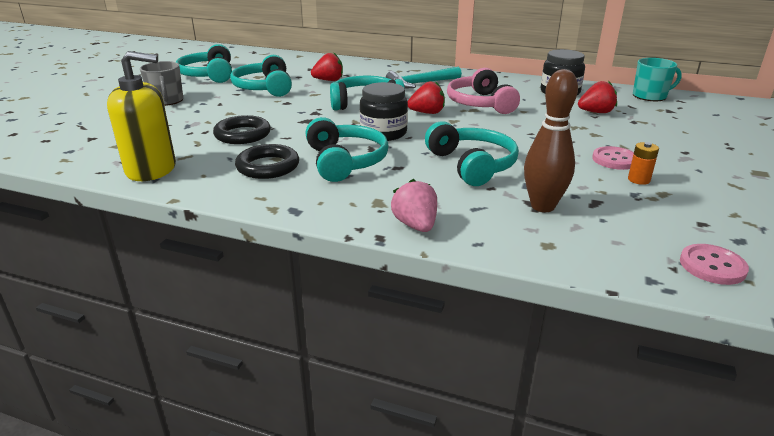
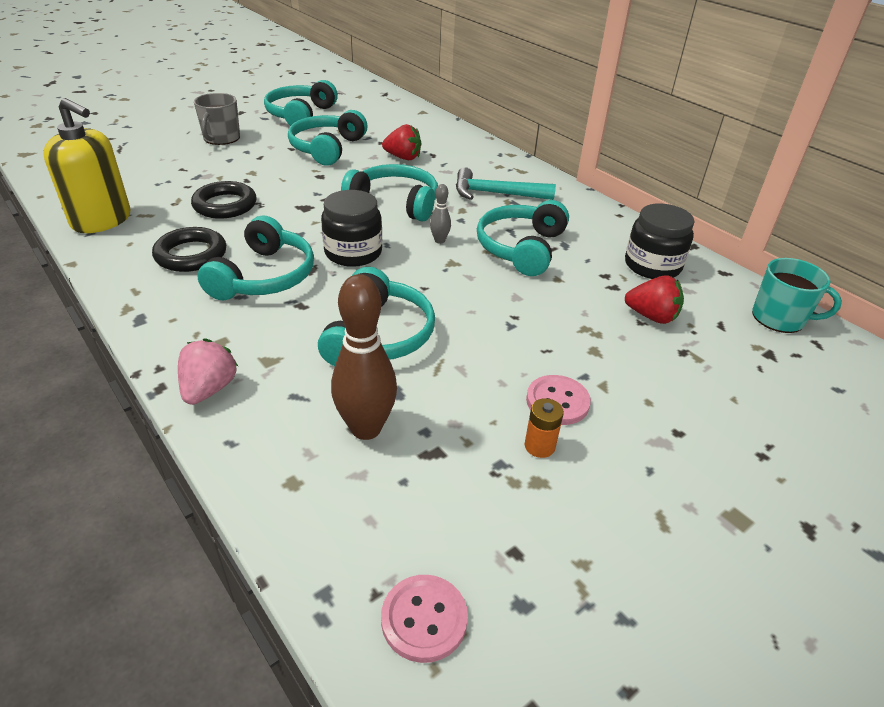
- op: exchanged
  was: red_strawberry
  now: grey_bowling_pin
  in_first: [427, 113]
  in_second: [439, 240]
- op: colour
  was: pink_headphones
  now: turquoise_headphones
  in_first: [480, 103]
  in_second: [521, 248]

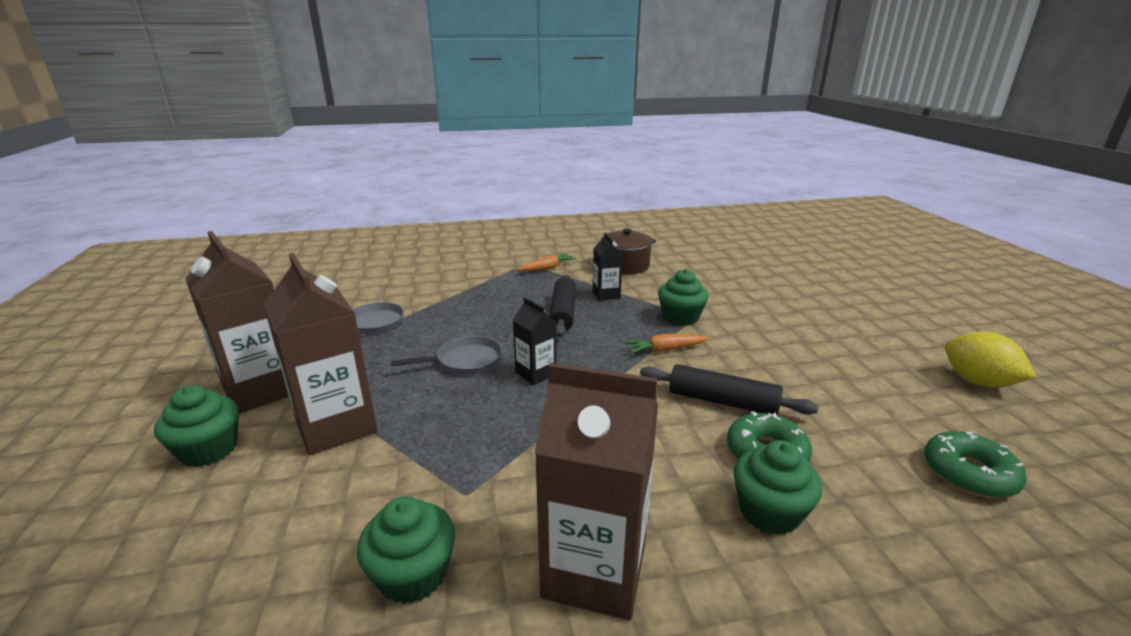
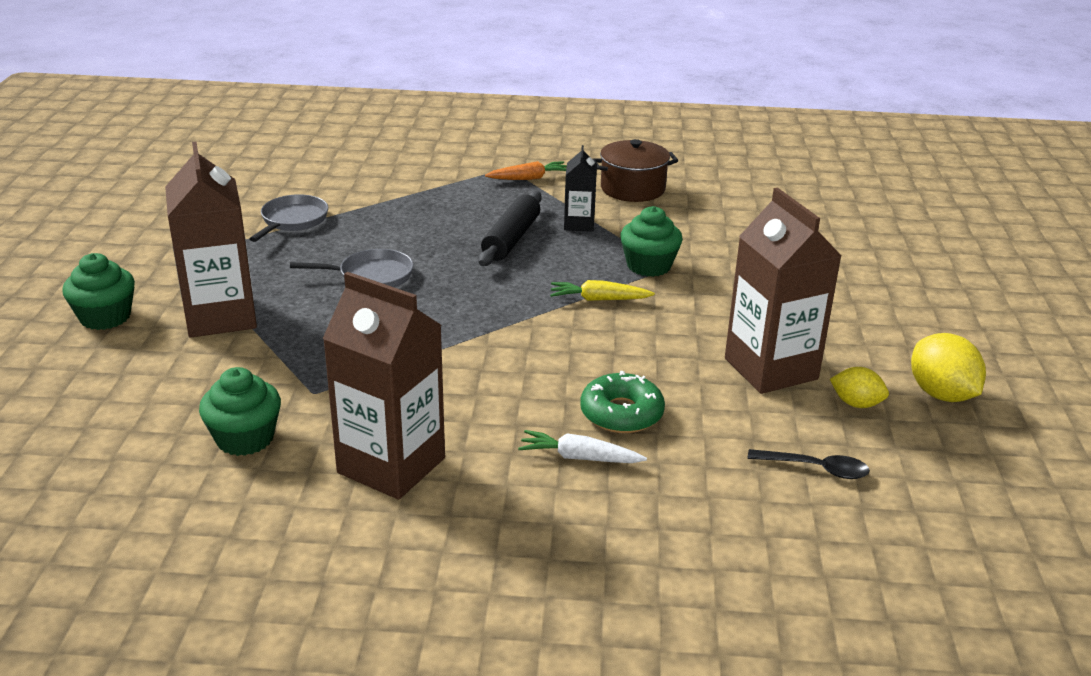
- op: exchanged
  was: green_cupcake
  now: white_carrot
  in_first: [769, 512]
  in_second: [579, 457]
- op: colour
  was: orange_carrot
  now: yellow_carrot
  in_first: [664, 350]
  in_second: [598, 299]
- op: relocated
  was: brown_carton
  in_first: [261, 390]
  in_second: [771, 369]
- op: exchanged
  was: green_donut
  now: black_spoon
  in_first: [969, 473]
  in_second: [815, 469]
- op: appeared
  now: yellow_lemon
  in_second: [856, 404]
- op: missing
  was: black_carton
  in_first: [535, 374]
- op: missing
  was: black_rolling_pin
  in_first: [722, 401]

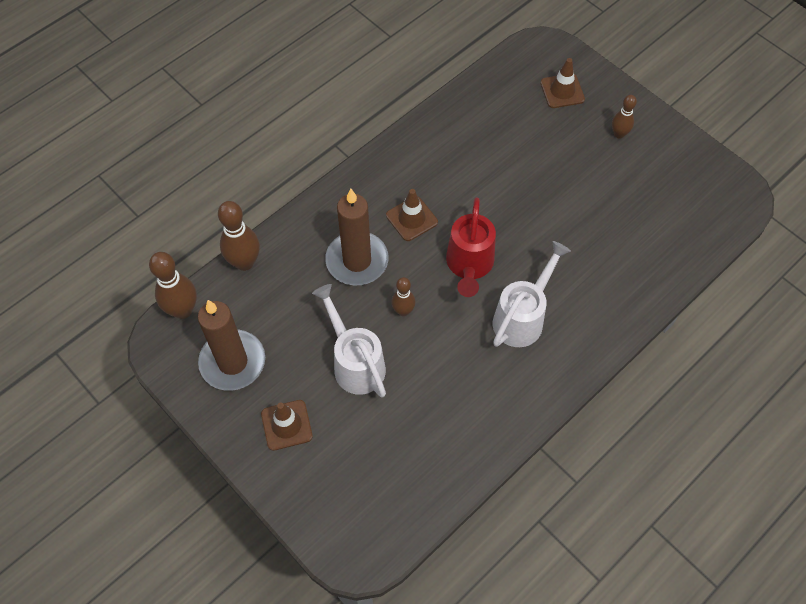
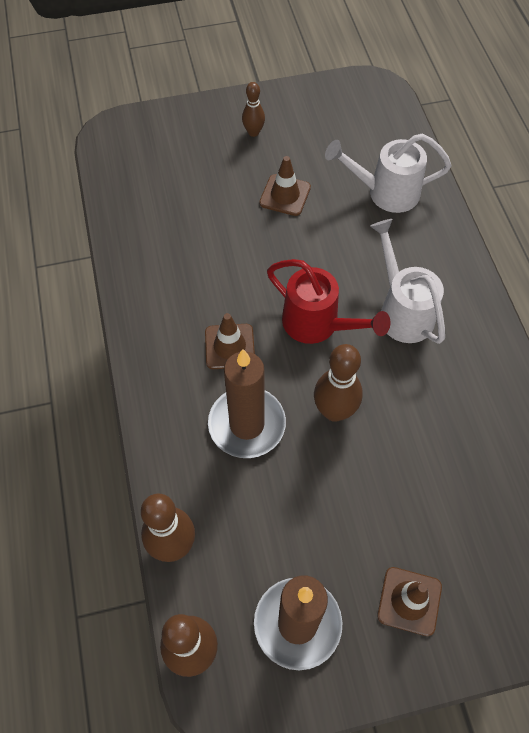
- op: relocated
  was: brown_traffic_cone
  in_first: [562, 91]
  in_second: [285, 195]
- op: size
  was: brown_bowling_pin
  in_first: [403, 311]
  in_second: [334, 411]
  ratio: 1.66
- op: relocated
  was: white_watering_can
  in_first: [355, 363]
  in_second: [386, 192]

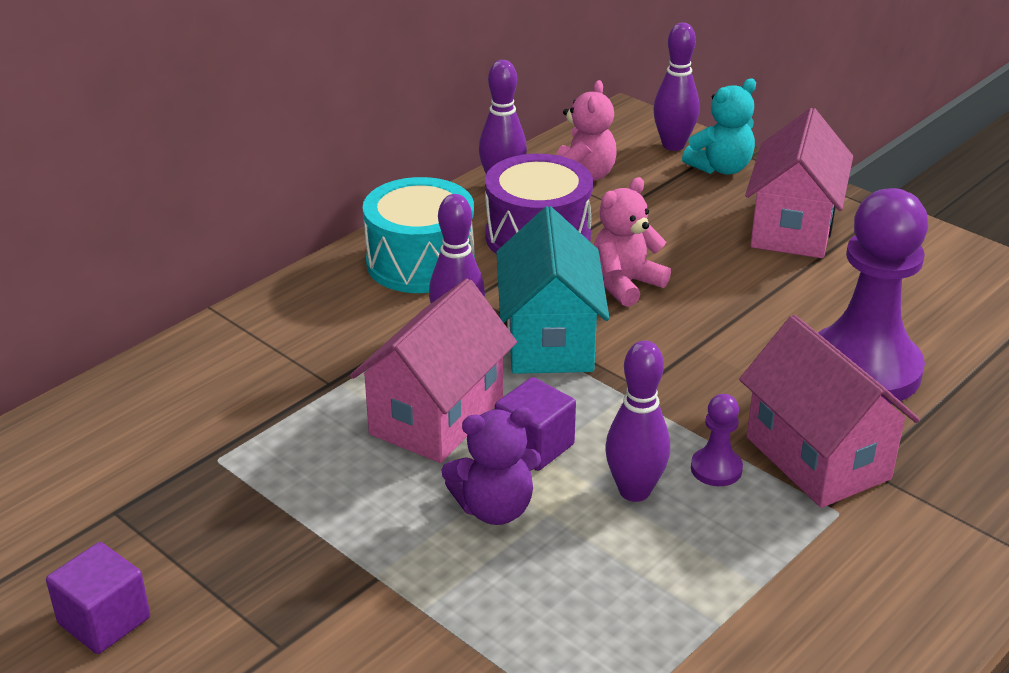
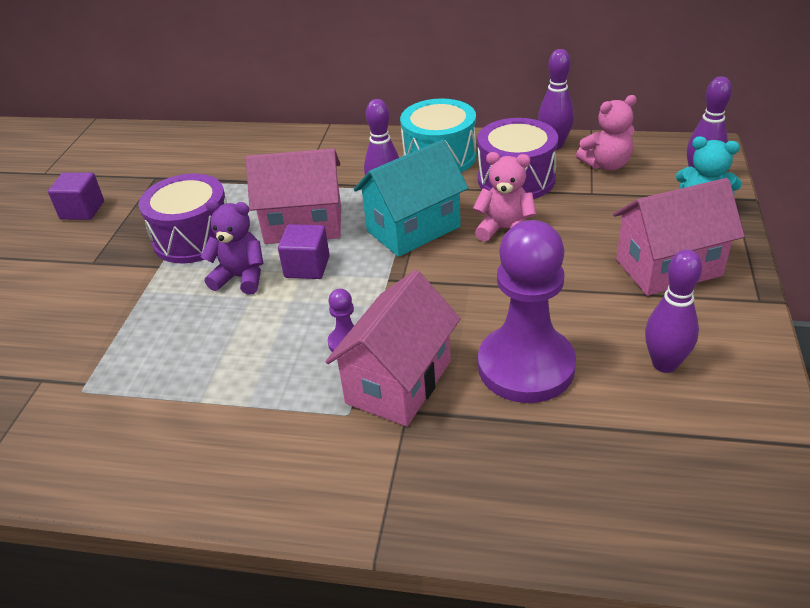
- op: appeared
  now: purple_drum
  in_second: [193, 238]
- op: spun
  was: purple_teddy_bear
  in_first: [494, 508]
  in_second: [241, 277]
  clockwise: 150
- op: relocated
  was: purple_bowling_pin
  in_first: [634, 491]
  in_second: [664, 364]

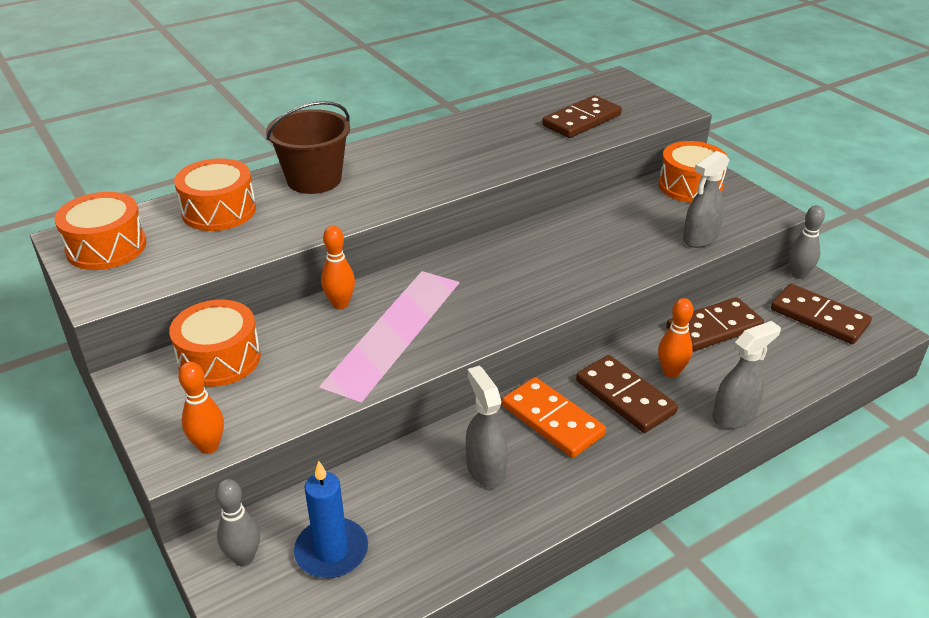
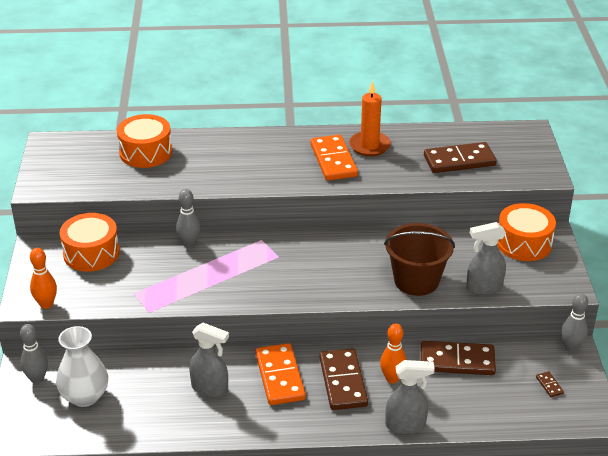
- op: exchanged
  was: blue_candle
  now: white_vase
  in_first: [331, 551]
  in_second: [85, 396]
- op: colour
  was: orange_bowling_pin
  now: grey_bowling_pin
  in_first: [340, 304]
  in_second: [189, 244]
- op: spun
  was: grey_spray_bottle
  in_first: [485, 469]
  in_second: [210, 388]
  clockwise: 105
- op: appeared
  now: orange_domino
  in_second: [333, 160]
- op: appeared
  now: orange_candle
  in_second: [369, 146]
- op: relocated
  was: brown_bucket
  in_first: [314, 179]
  in_second: [416, 280]
- op: size
  was: brown_domino
  in_first: [819, 317]
  in_second: [549, 385]
  ratio: 0.41
- op: missing
  was: orange_drum
  in_first: [106, 247]

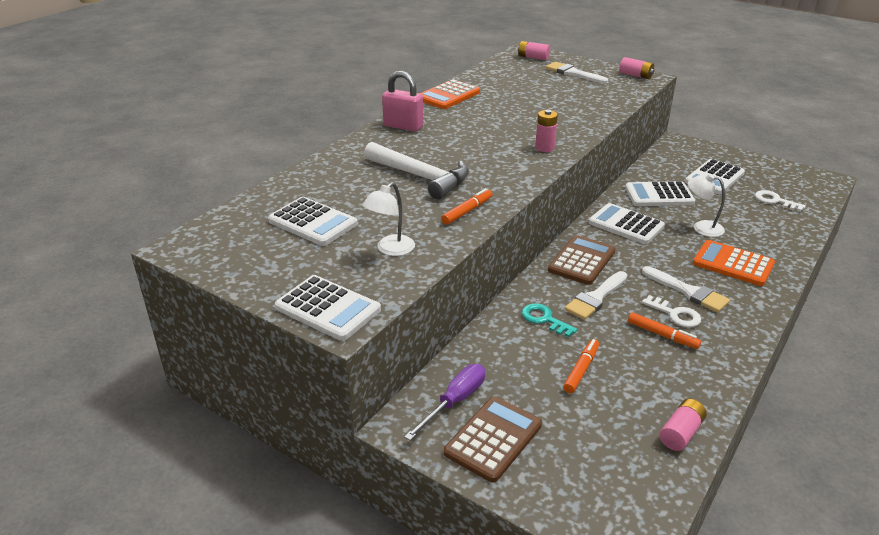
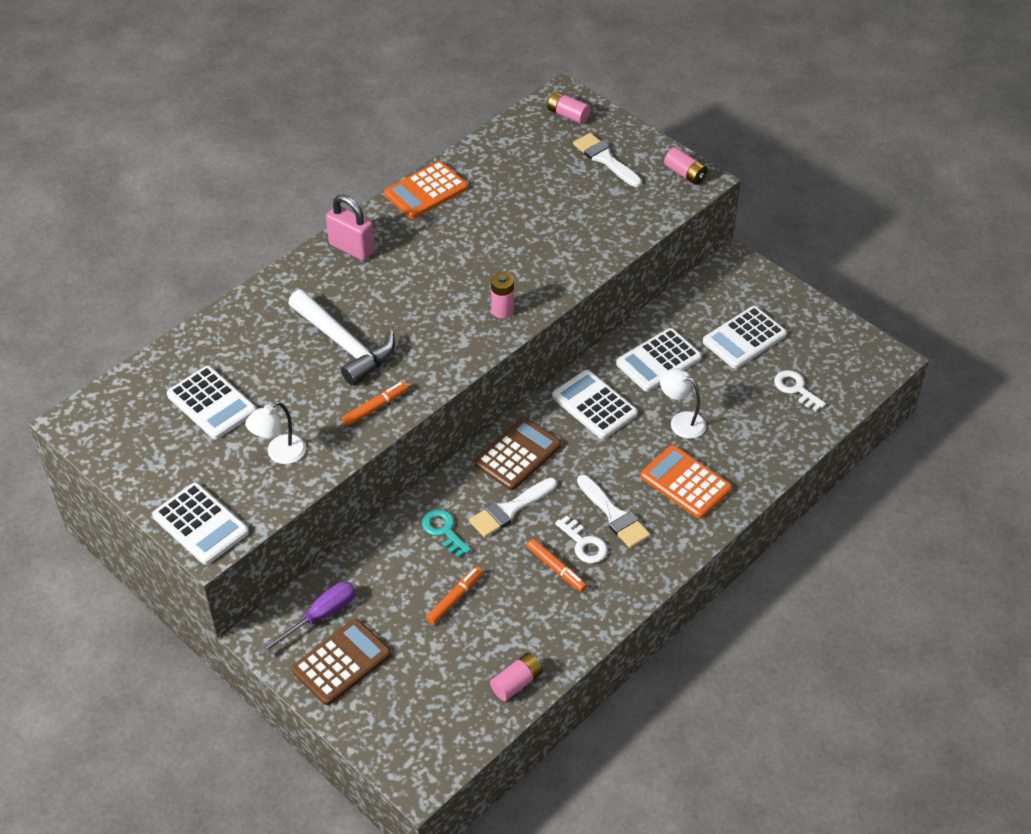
- op: spun
  was: white_calculator
  in_first: [659, 195]
  in_second: [658, 361]
  clockwise: -45

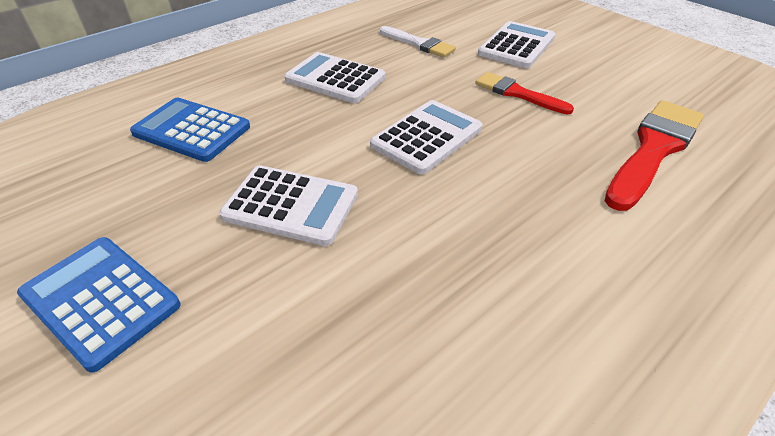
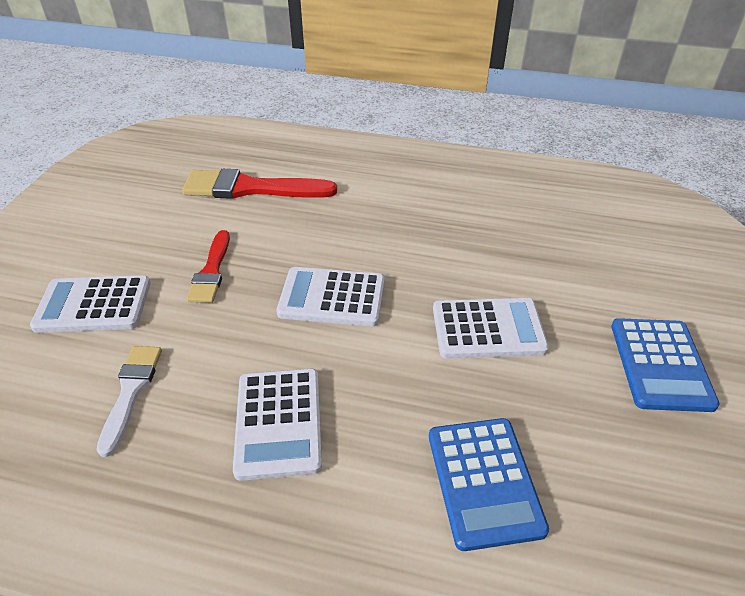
- op: spun
  was: white_calculator
  in_first: [291, 205]
  in_second: [488, 329]
  clockwise: 105

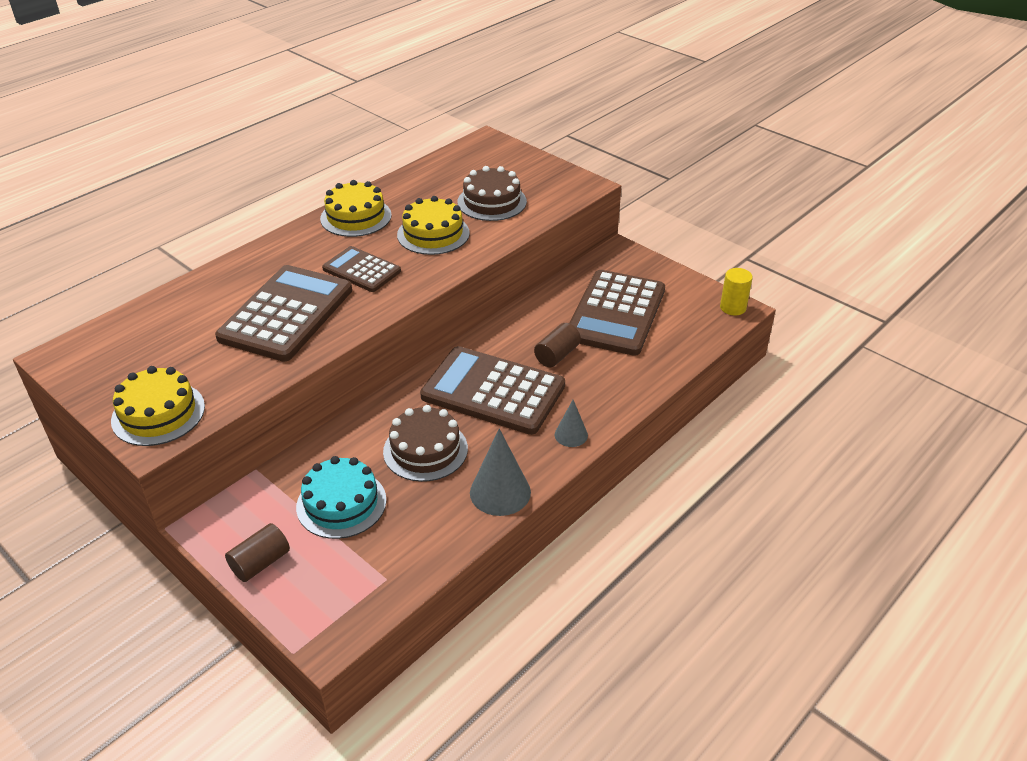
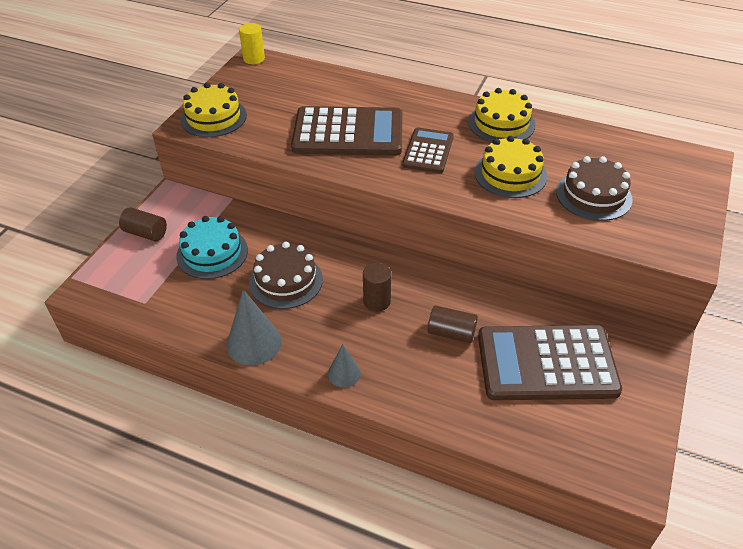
- op: relocated
  was: yellow_cylinder
  in_first: [733, 308]
  in_second: [254, 59]
- op: exchanged
  was: brown_calculator
  now: brown_cylinder
  in_first: [493, 391]
  in_second: [377, 301]

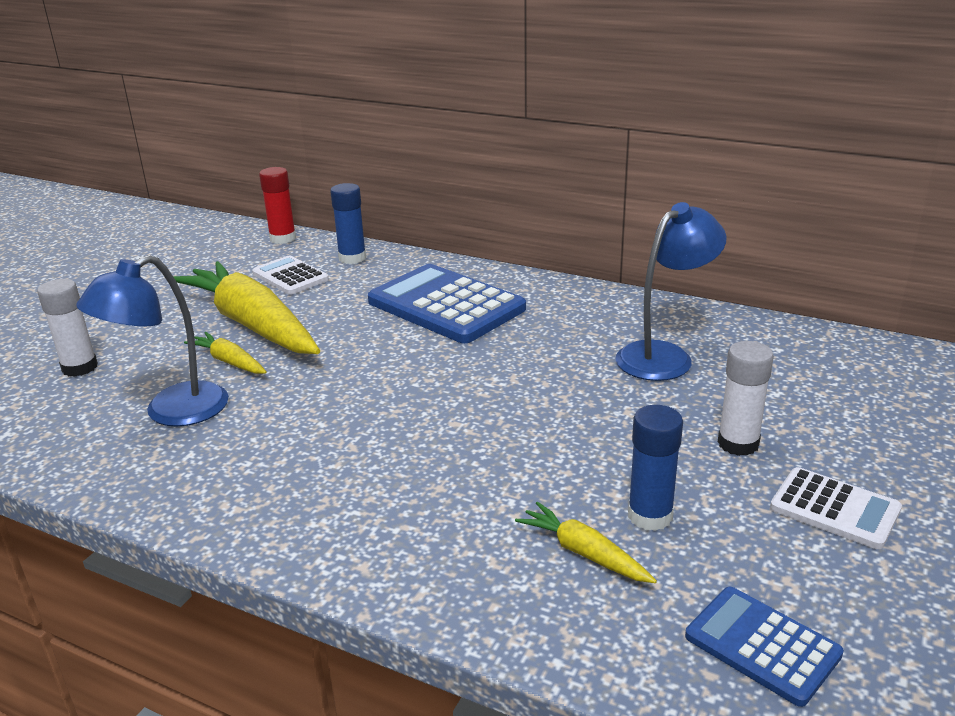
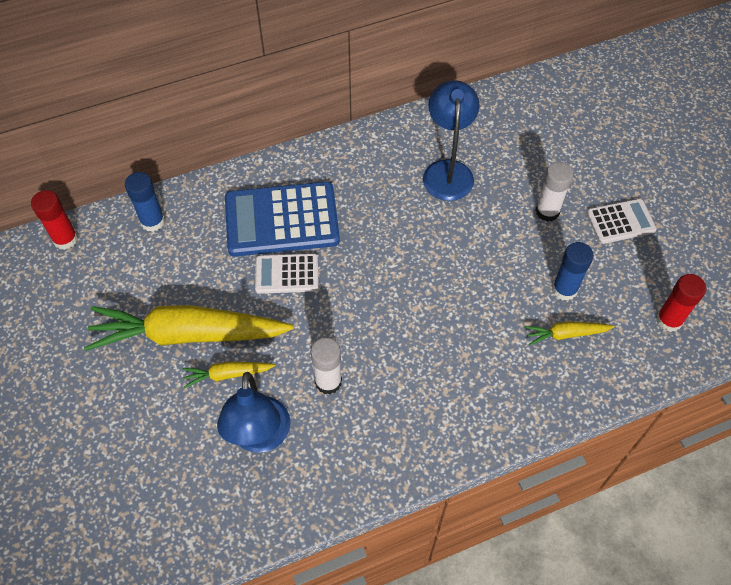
- op: relocated
  was: white_calculator
  in_first: [290, 276]
  in_second: [287, 274]
- op: relocated
  was: white_glue_stick
  in_first: [80, 367]
  in_second: [328, 381]
- op: exchanged
  was: blue_calculator
  now: red_glue_stick
  in_first: [762, 645]
  in_second: [669, 320]

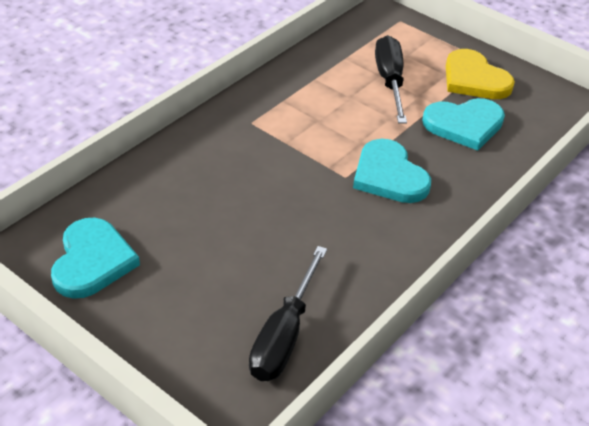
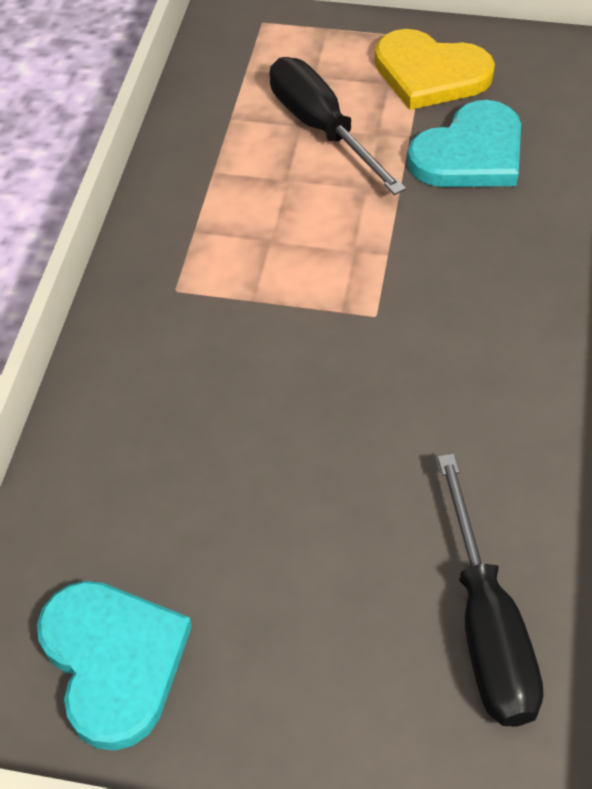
- op: missing
  was: turquoise_heart
  in_first: [389, 175]

